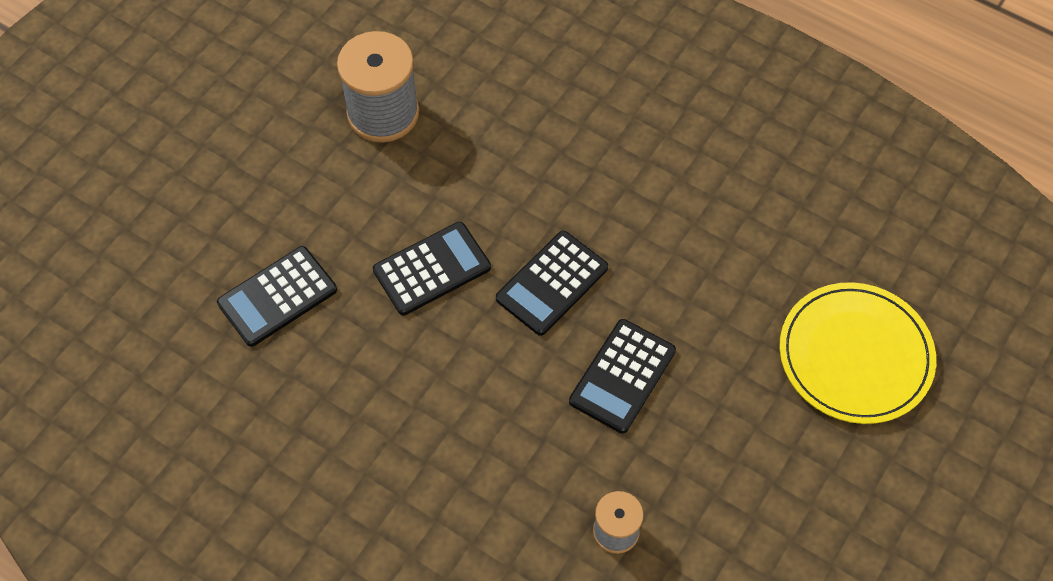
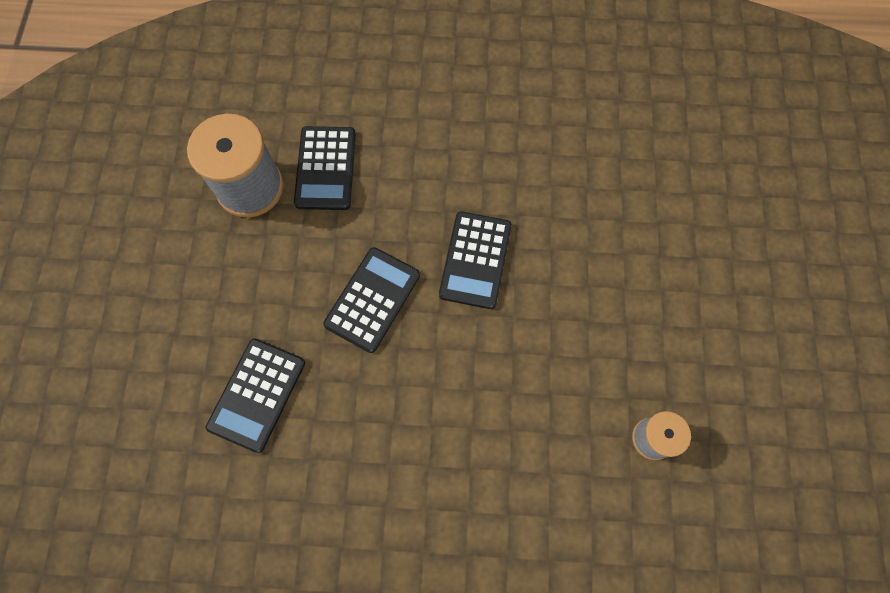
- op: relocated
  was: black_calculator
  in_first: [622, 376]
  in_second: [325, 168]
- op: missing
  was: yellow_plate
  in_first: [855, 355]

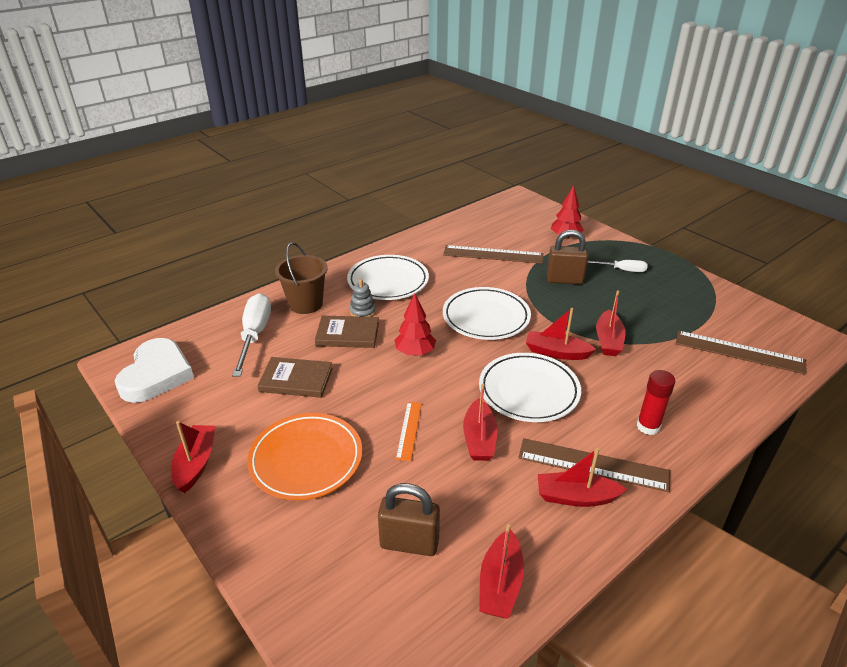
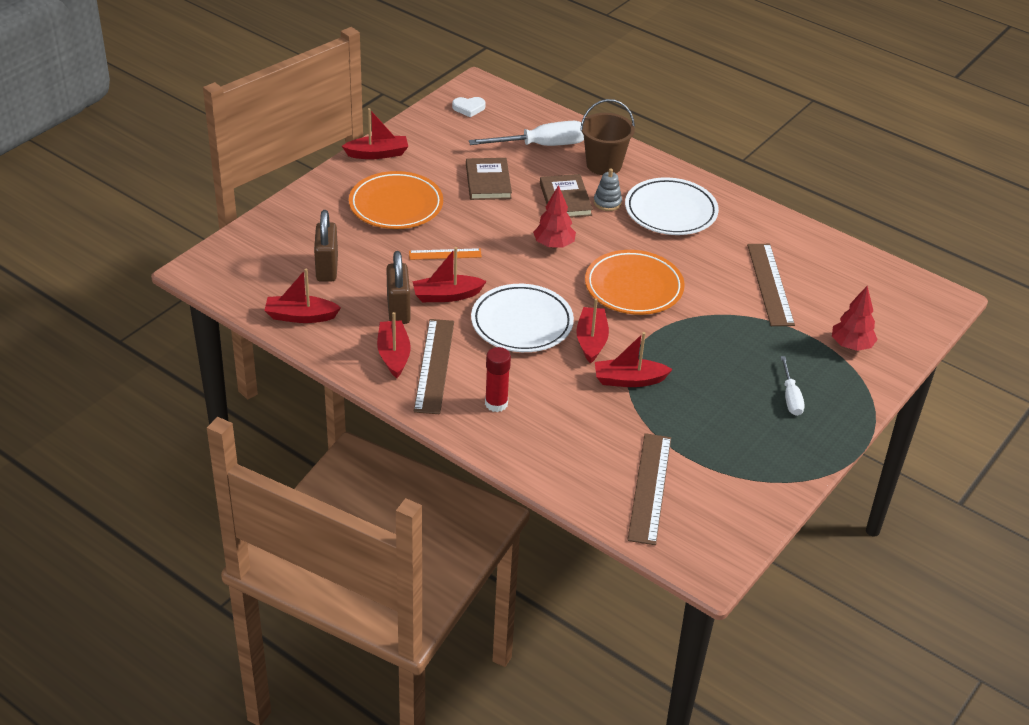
- op: relocated
  was: brown_padlock
  in_first: [564, 280]
  in_second: [398, 310]
- op: size
  was: white_heart
  in_first: [156, 375]
  in_second: [469, 108]
  ratio: 0.46
- op: colour
  was: white_plate
  now: orange_plate
  in_first: [486, 317]
  in_second: [633, 287]

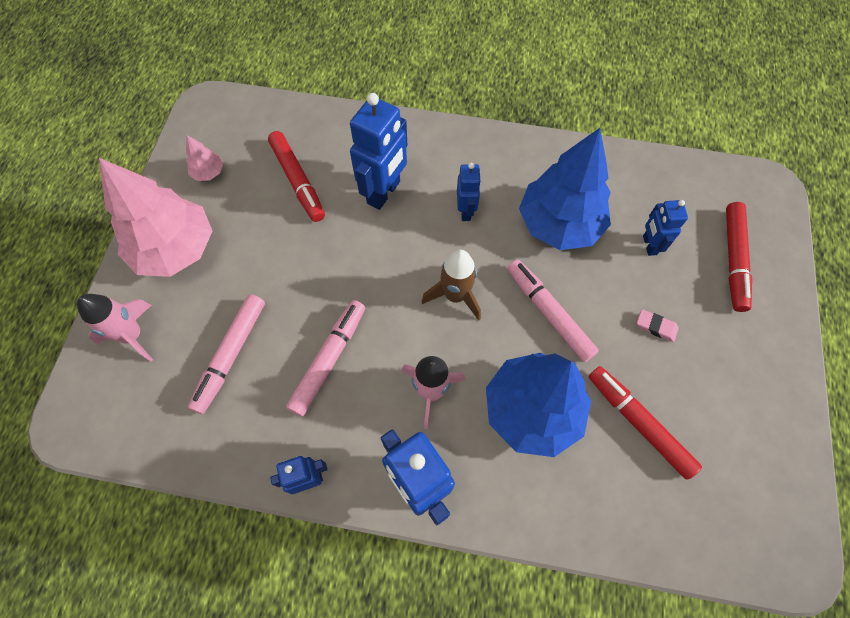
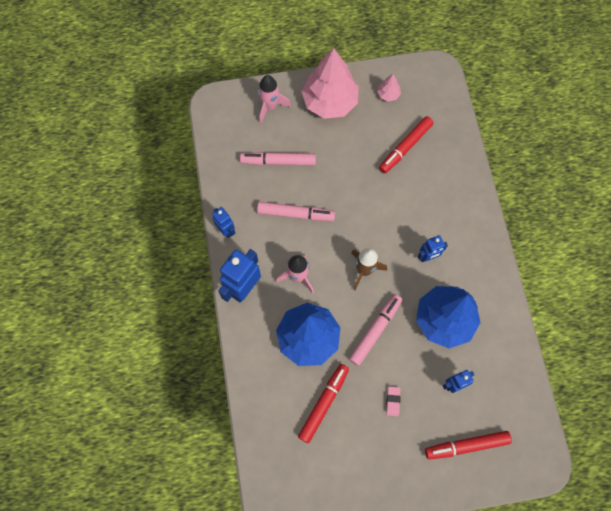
- op: missing
  was: blue_robot
  in_first: [384, 193]

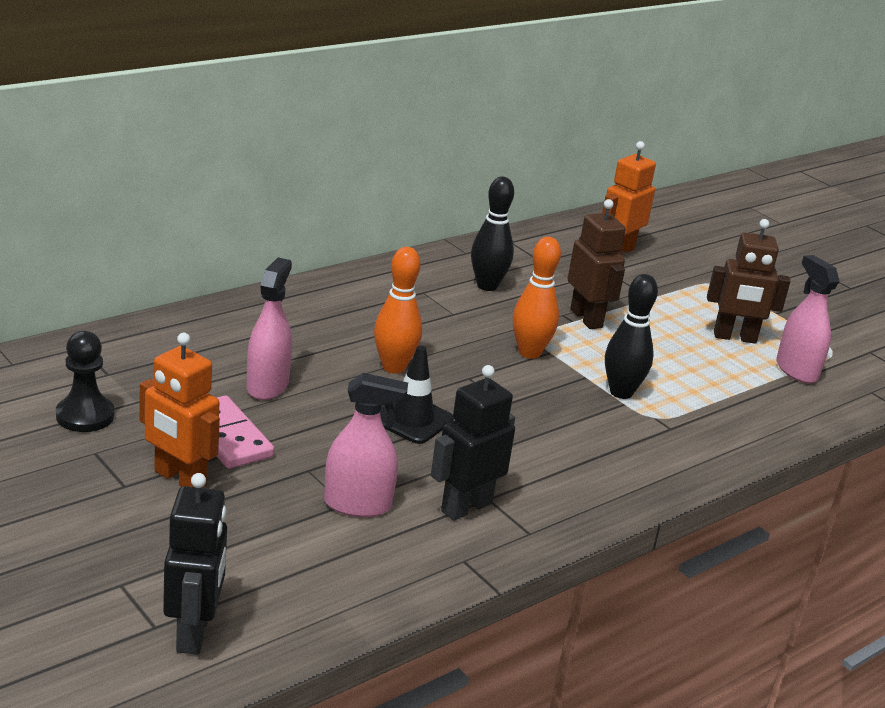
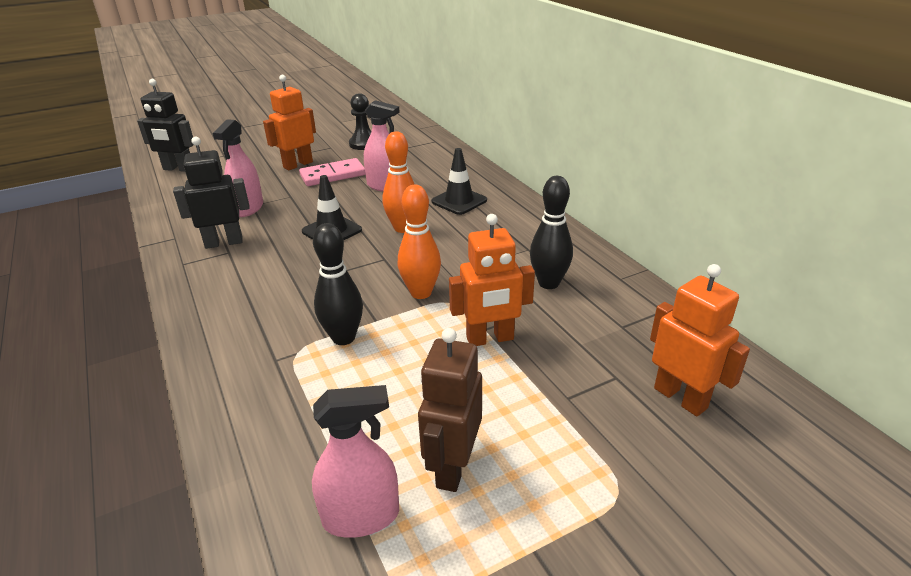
- op: spun
  was: black_robot
  in_first: [466, 507]
  in_second: [224, 242]
  clockwise: -75
- op: appeared
  now: black_traffic_cone
  in_second: [459, 201]
- op: colour
  was: brown_robot
  now: orange_robot
  in_first: [586, 318]
  in_second: [490, 339]

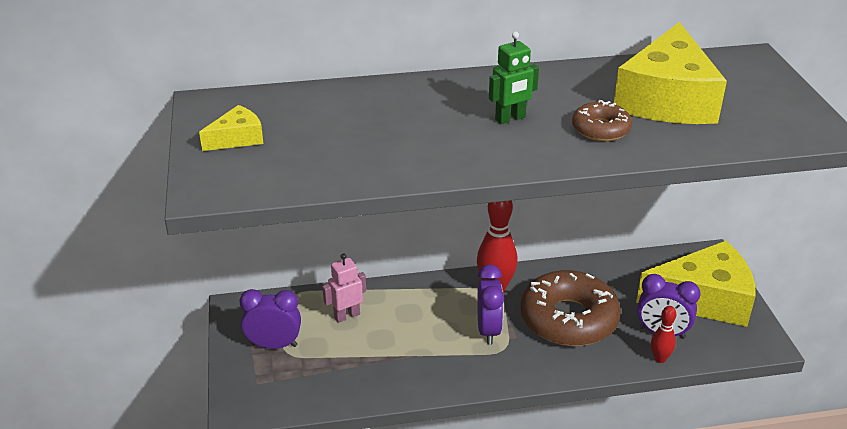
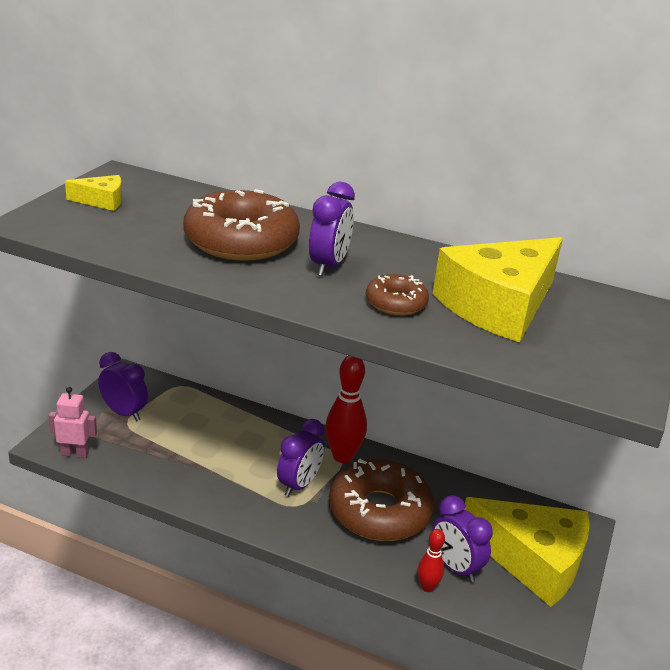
- op: relocated
  was: pink_robot
  in_first: [347, 316]
  in_second: [75, 453]
- op: appeared
  now: brown_donut
  in_second: [241, 241]
- op: exchanged
  was: green_robot
  now: purple_clock
  in_first: [510, 118]
  in_second: [328, 266]

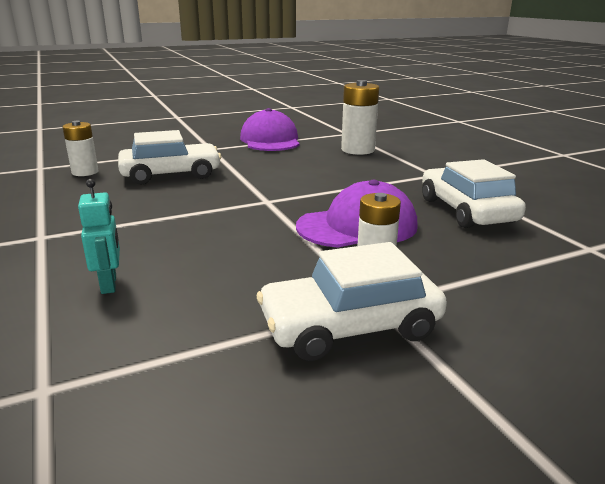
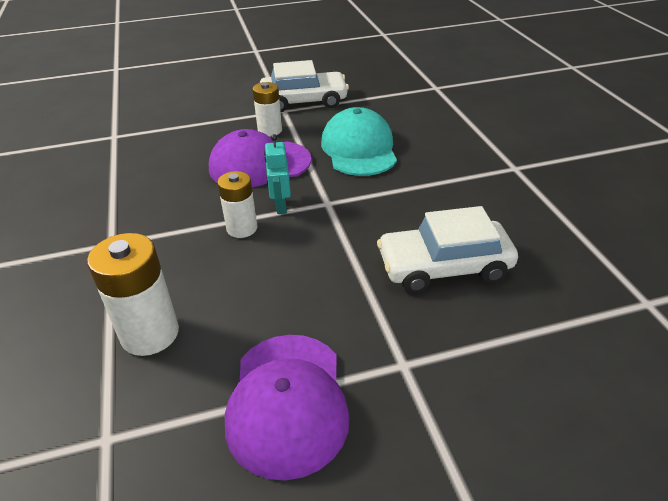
- op: relocated
  was: white_battery
  in_first: [85, 172]
  in_second: [242, 228]
- op: relocated
  was: turquoise_robot
  in_first: [109, 284]
  in_second: [280, 206]
- op: appeared
  now: turquoise_cap
  in_second: [359, 149]
- op: missing
  was: white_car
  in_first: [466, 210]

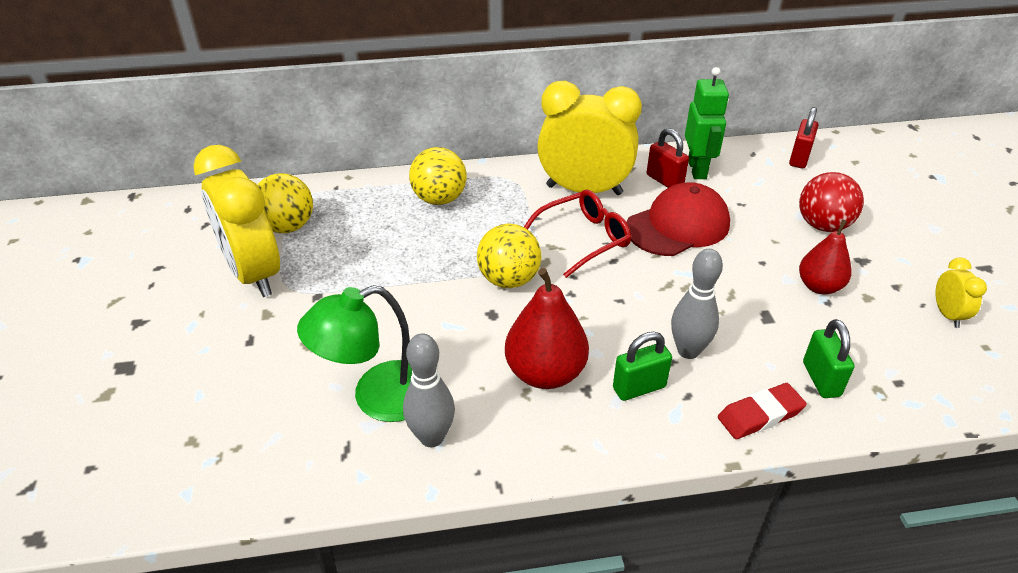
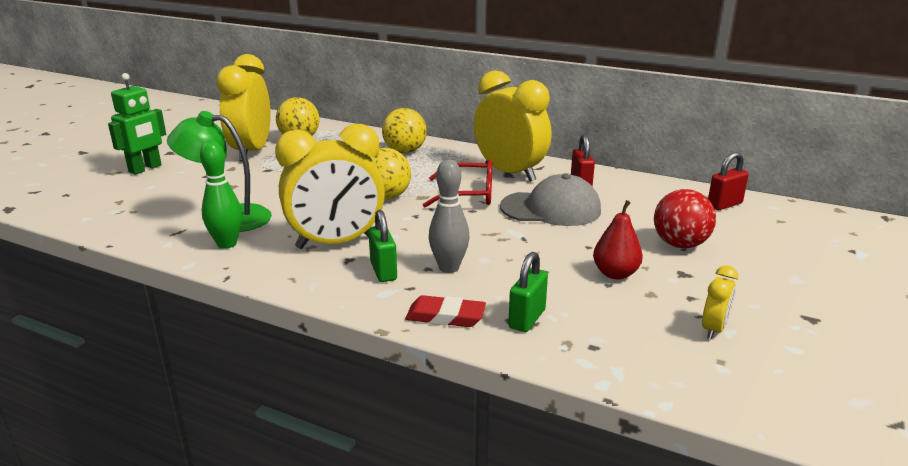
- op: relocated
  was: green_robot
  in_first: [697, 169]
  in_second: [145, 169]
- op: colour
  was: grey_bowling_pin
  now: green_bowling_pin
  in_first: [432, 437]
  in_second: [227, 244]
- op: exchanged
  was: red_pear
  now: yellow_clock
  in_first: [545, 373]
  in_second: [336, 243]
- op: spun
  was: green_padlock
  in_first: [639, 387]
  in_second: [383, 271]
  clockwise: 60
- op: colour
  was: red_cap
  now: grey_cap
  in_first: [678, 226]
  in_second: [551, 209]

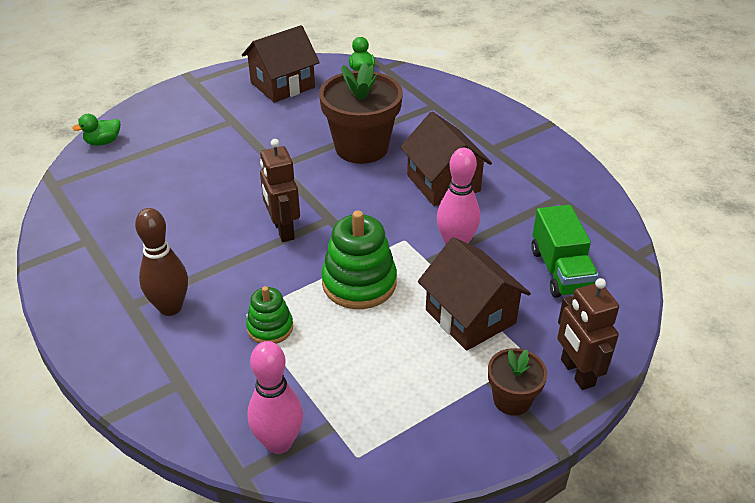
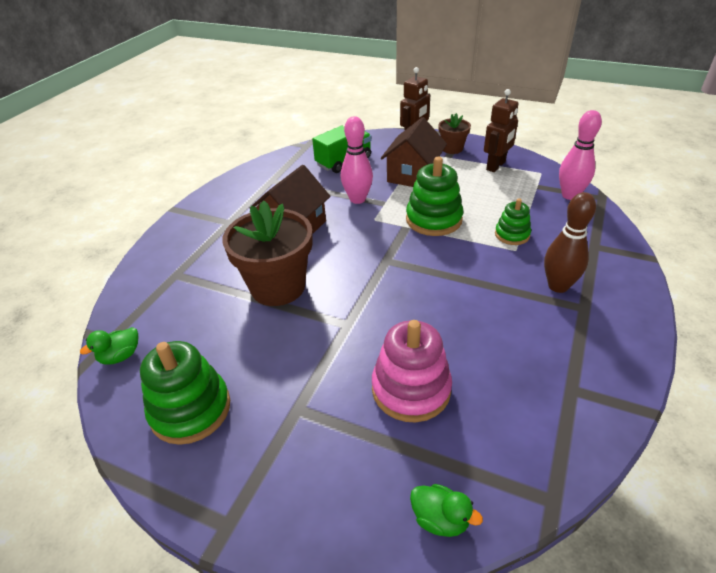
- op: exchanged
  was: brown_house
  now: green_stacking_toy
  in_first: [282, 85]
  in_second: [190, 409]
- op: appeared
  now: pink_stacking_toy
  in_second: [411, 389]
- op: relocated
  was: brown_robot
  in_first: [283, 230]
  in_second: [496, 166]

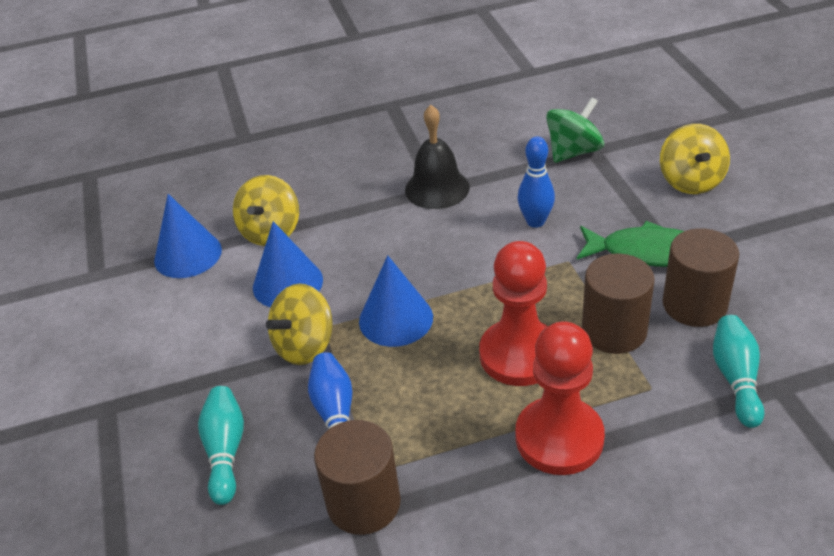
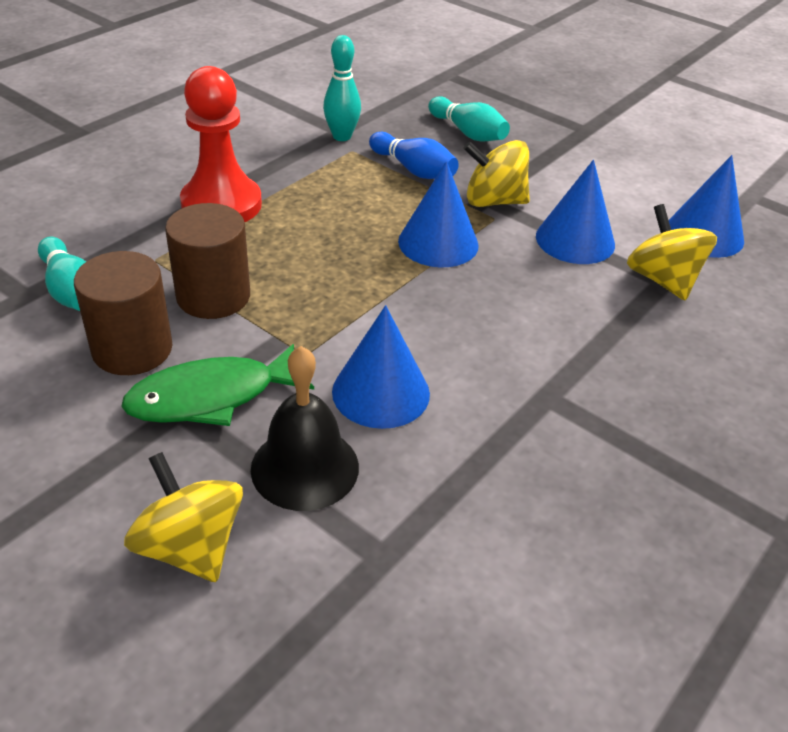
- op: relocated
  was: black_bell
  in_first: [437, 188]
  in_second: [305, 467]
- op: exchanged
  was: brown_cylinder
  now: turquoise_bowling_pin
  in_first: [363, 503]
  in_second: [342, 136]
- op: exchanged
  was: blue_bowling_pin
  now: blue_cone
  in_first: [535, 221]
  in_second: [381, 392]
- op: spun
  was: yellow_spinning_top
  in_first: [305, 346]
  in_second: [493, 201]
  clockwise: -90
- op: missing
  was: red_pawn
  in_first: [519, 355]
- op: missing
  was: green_spinning_top
  in_first: [573, 152]

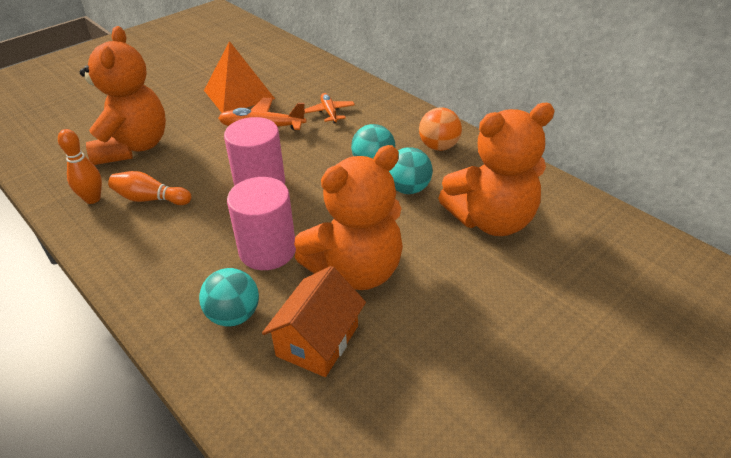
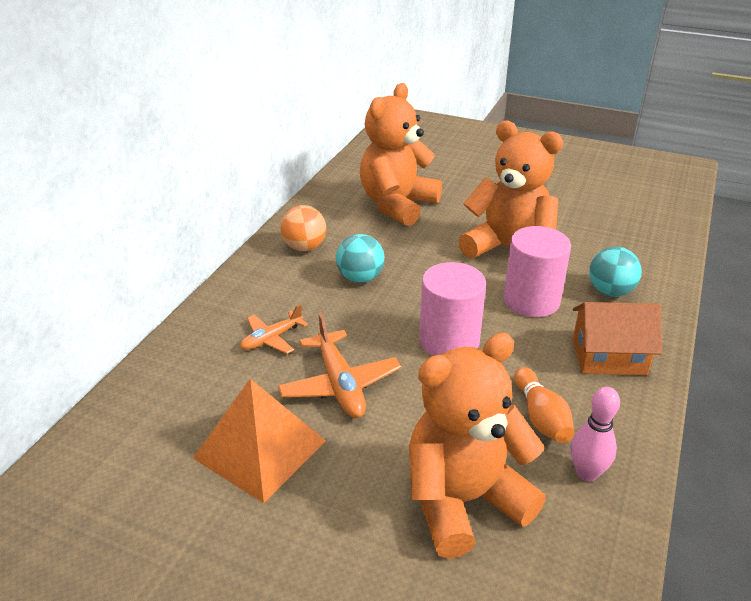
- op: spun
  was: orange_teddy_bear
  in_first: [491, 220]
  in_second: [397, 205]
  clockwise: -105
- op: colour
  was: orange_bowling_pin
  now: pink_bowling_pin
  in_first: [93, 199]
  in_second: [586, 473]
- op: relocated
  was: orange_house
  in_first: [317, 341]
  in_second: [608, 356]
- op: missing
  was: turquoise_ball
  in_first: [408, 189]

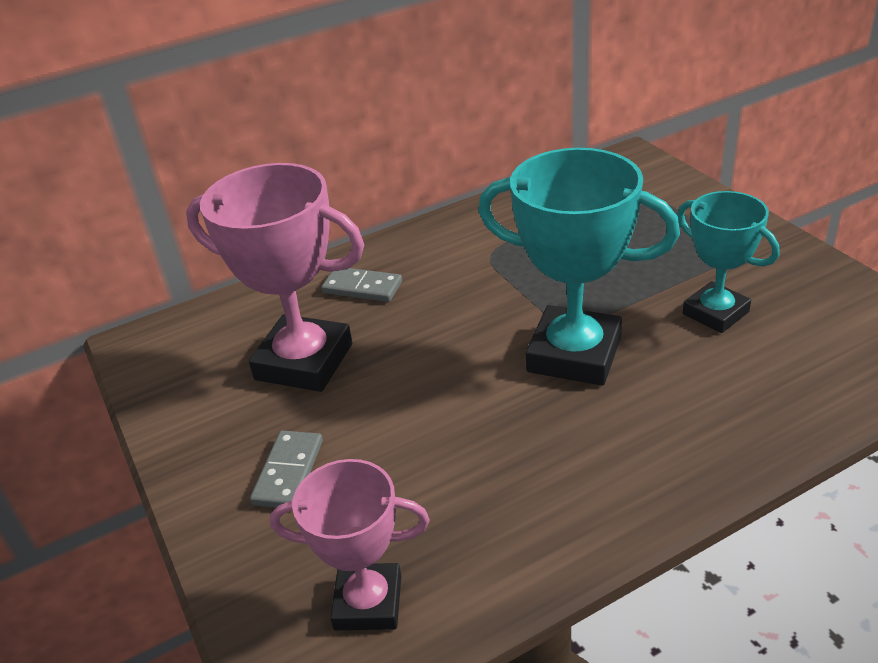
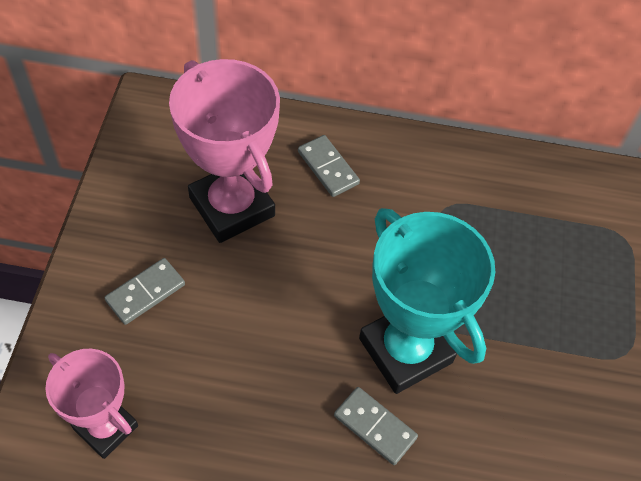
- op: appeared
  now: grey_domino
  in_second: [375, 426]
- op: missing
  was: turquoise_trophy
  in_first: [715, 313]

